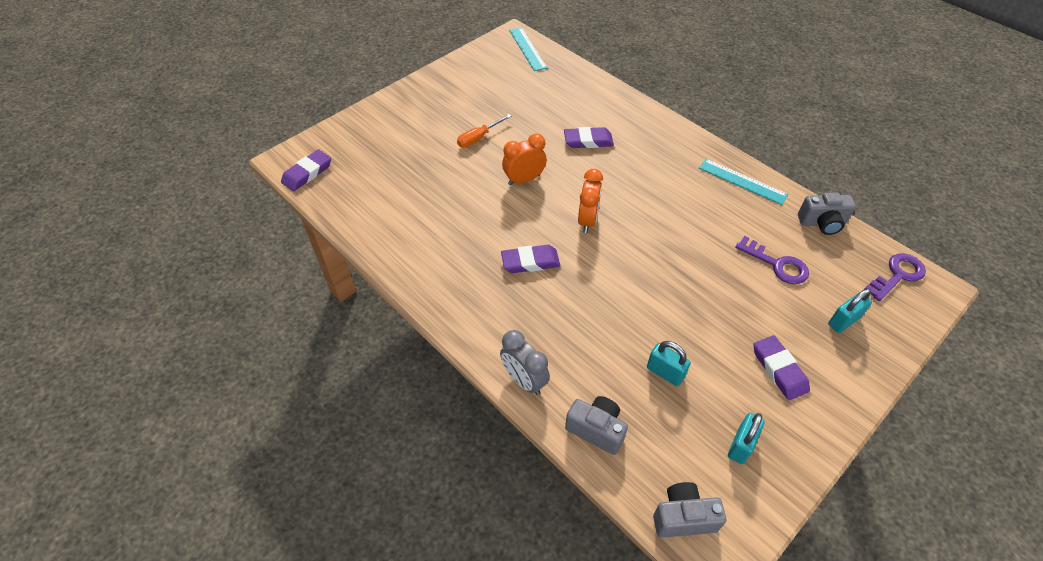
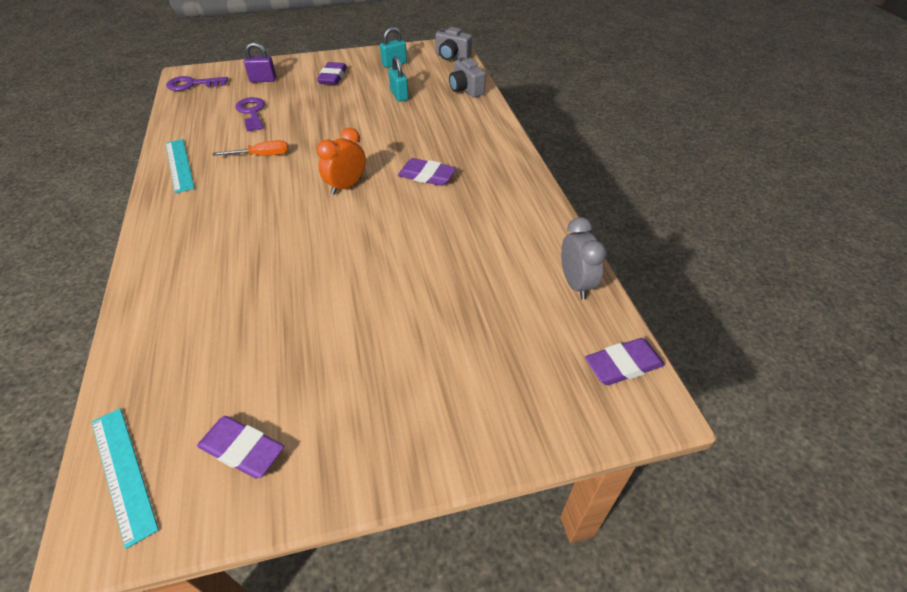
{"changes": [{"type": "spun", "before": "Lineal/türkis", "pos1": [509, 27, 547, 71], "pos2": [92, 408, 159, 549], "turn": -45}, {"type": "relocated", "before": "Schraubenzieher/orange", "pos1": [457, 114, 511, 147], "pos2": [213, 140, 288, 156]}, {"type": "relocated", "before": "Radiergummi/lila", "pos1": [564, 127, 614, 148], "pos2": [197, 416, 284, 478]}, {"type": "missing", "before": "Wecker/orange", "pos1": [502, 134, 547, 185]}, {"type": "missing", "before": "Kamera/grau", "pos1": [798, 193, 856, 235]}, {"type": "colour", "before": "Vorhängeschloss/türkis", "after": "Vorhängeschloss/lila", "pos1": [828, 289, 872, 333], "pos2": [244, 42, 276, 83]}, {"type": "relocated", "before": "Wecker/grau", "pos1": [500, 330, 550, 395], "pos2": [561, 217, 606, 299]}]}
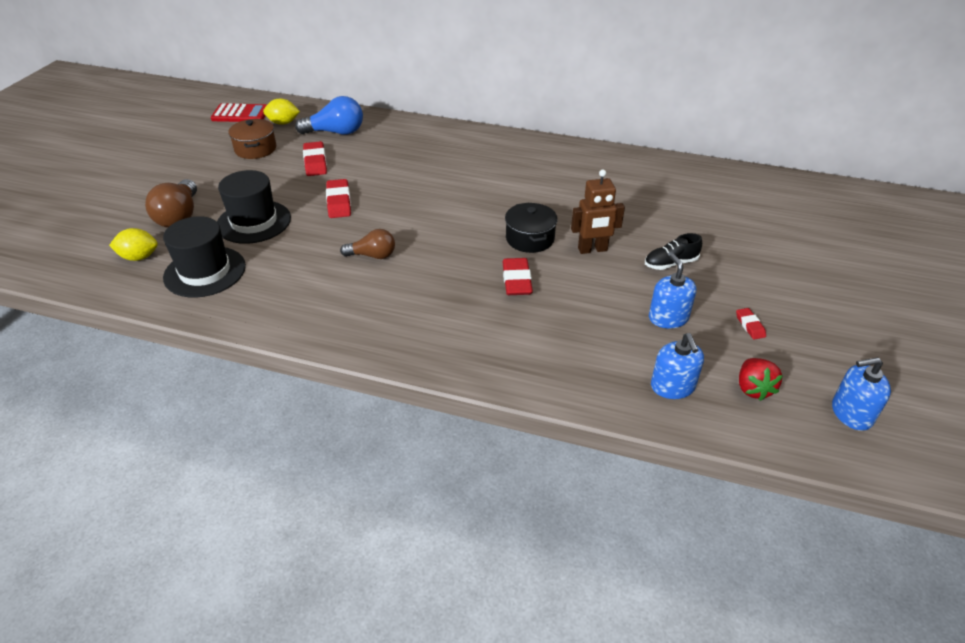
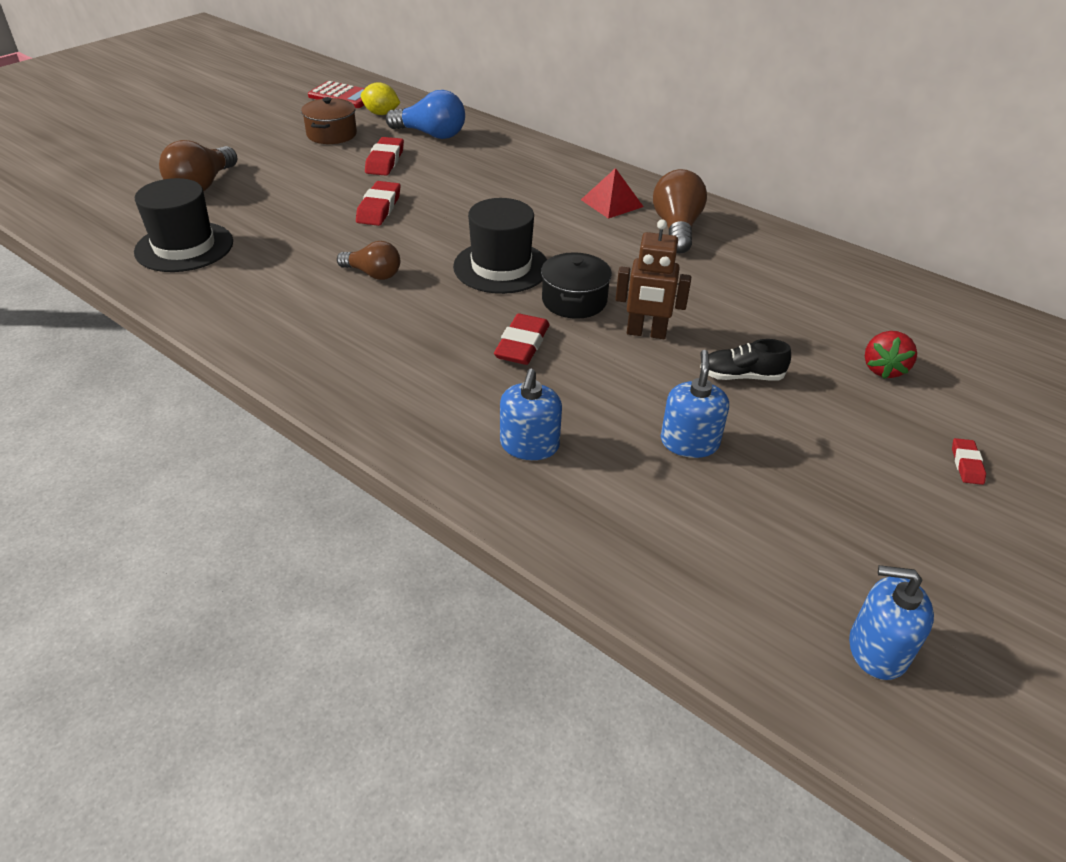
{"changes": [{"type": "relocated", "before": "Hut/schwarz", "pos1": [217, 170, 291, 244], "pos2": [453, 198, 547, 294]}, {"type": "missing", "before": "Zitrone/gelb", "pos1": [109, 228, 158, 261]}, {"type": "relocated", "before": "Radiergummi/rot", "pos1": [736, 308, 766, 339], "pos2": [952, 438, 986, 485]}, {"type": "relocated", "before": "Seifenspender/blau", "pos1": [651, 333, 704, 399], "pos2": [500, 369, 562, 460]}, {"type": "relocated", "before": "Erdbeere/rot", "pos1": [739, 358, 783, 401], "pos2": [865, 331, 917, 379]}, {"type": "appeared", "after": "Pyramide/rot", "pos2": [581, 168, 644, 219]}, {"type": "appeared", "after": "Glühbirne/braun", "pos2": [653, 169, 707, 253]}]}
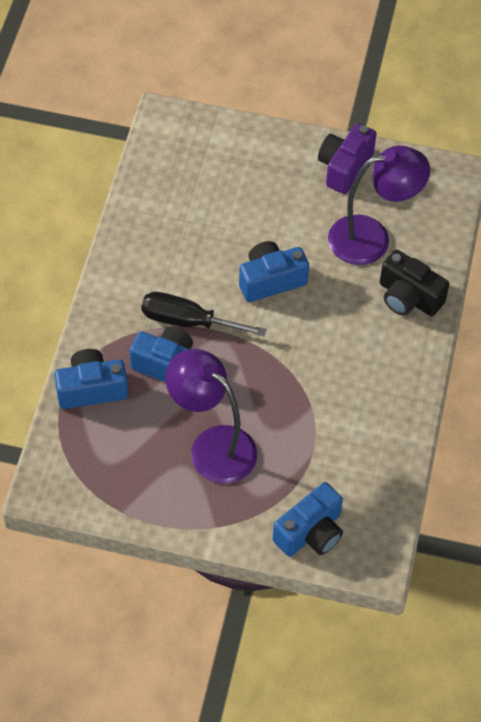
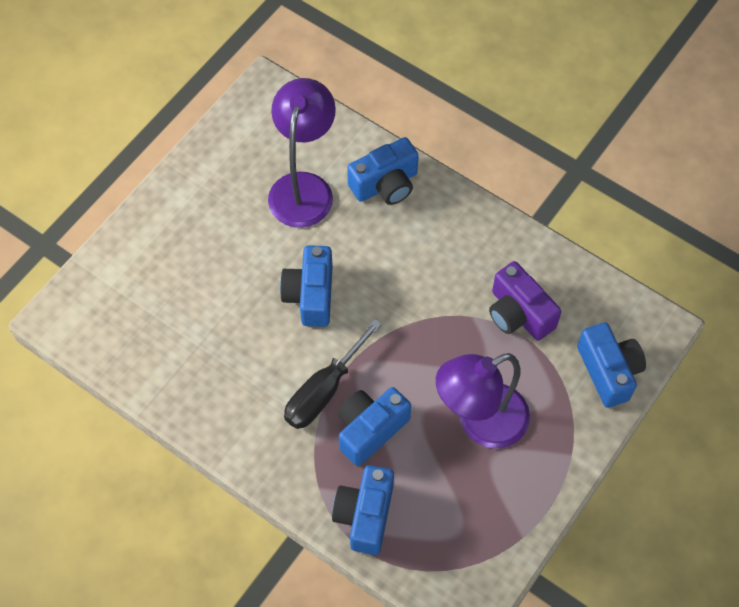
{"changes": [{"type": "relocated", "before": "Kamera/lila", "pos1": [318, 123, 377, 194], "pos2": [489, 261, 561, 341]}, {"type": "colour", "before": "Kamera/schwarz", "after": "Kamera/blau", "pos1": [380, 250, 449, 316], "pos2": [347, 137, 419, 205]}]}
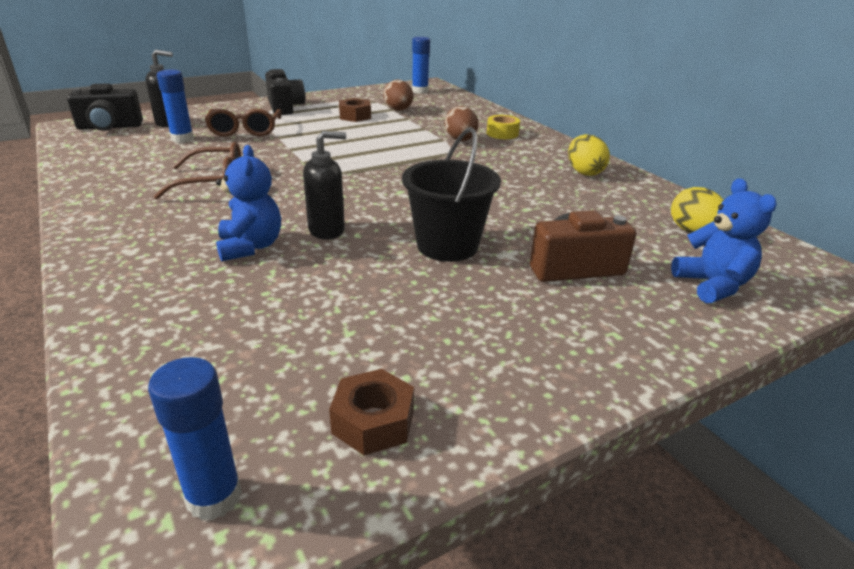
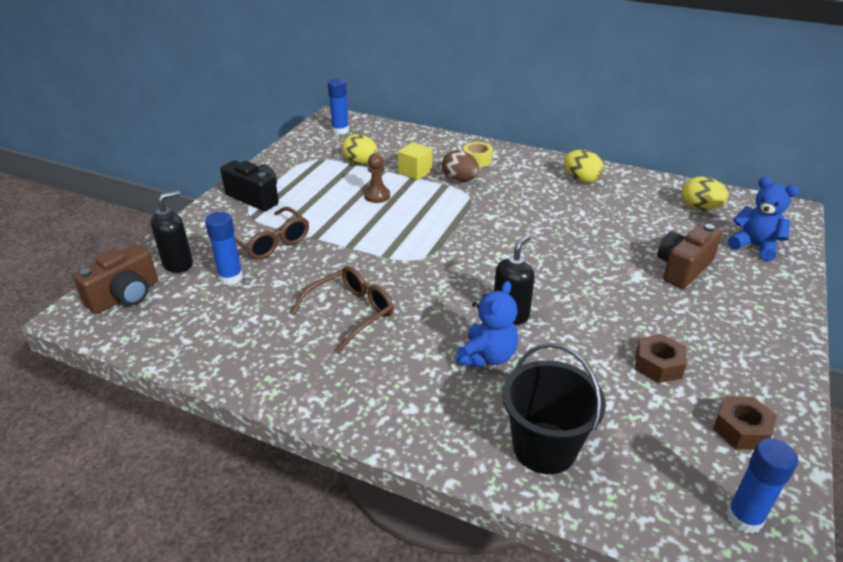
{"changes": [{"type": "colour", "before": "Ei/braun", "after": "Ei/gelb", "pos1": [383, 80, 413, 111], "pos2": [342, 134, 378, 164]}, {"type": "colour", "before": "Kamera/schwarz", "after": "Kamera/braun", "pos1": [67, 83, 143, 131], "pos2": [73, 244, 158, 314]}, {"type": "relocated", "before": "Sechskantmutter/braun", "pos1": [339, 98, 371, 122], "pos2": [635, 334, 687, 383]}, {"type": "relocated", "before": "Eimer/schwarz", "pos1": [402, 127, 501, 262], "pos2": [502, 343, 606, 474]}, {"type": "spun", "before": "Teddybär/blau", "pos1": [216, 145, 281, 261], "pos2": [456, 281, 518, 368], "turn": 75}, {"type": "appeared", "after": "Kubus/gelb", "pos2": [398, 142, 433, 180]}, {"type": "appeared", "after": "Bauer/braun", "pos2": [364, 153, 390, 203]}]}
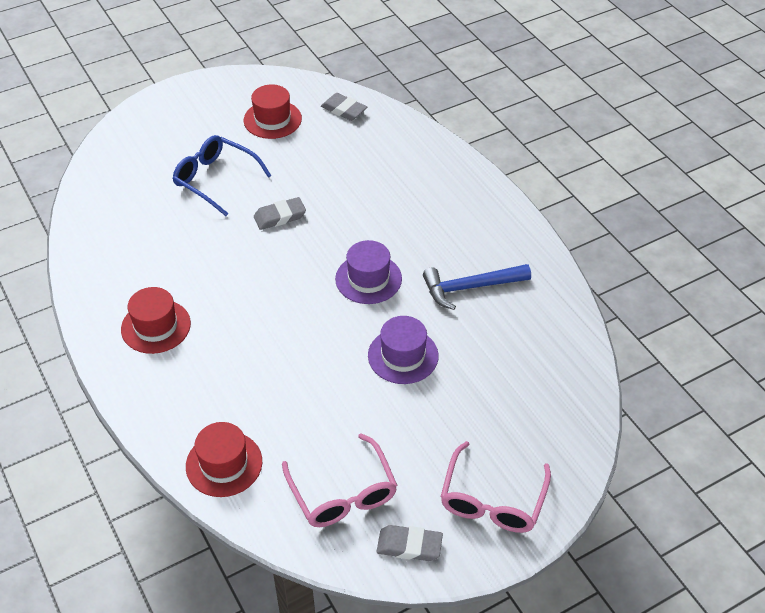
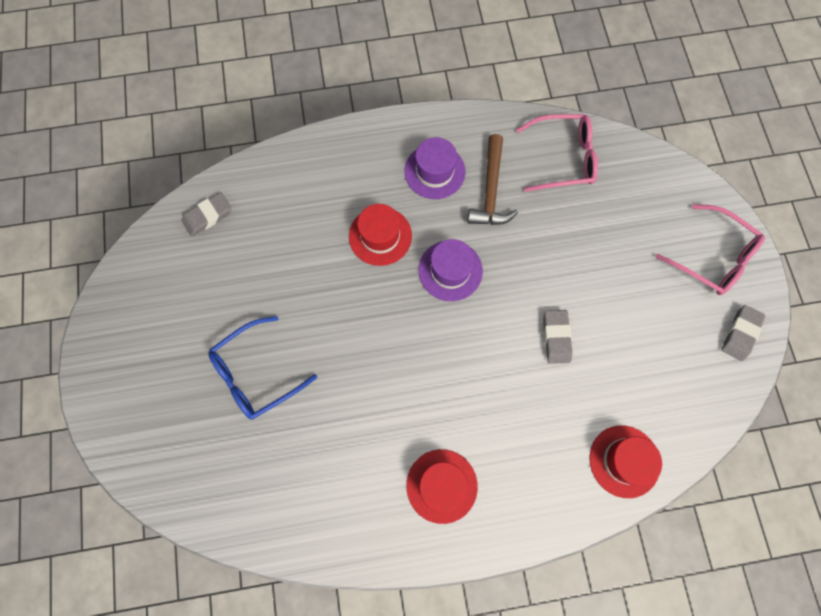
{"changes": [{"type": "relocated", "before": "Hut/rot", "pos1": [244, 84, 302, 139], "pos2": [349, 204, 412, 266]}, {"type": "relocated", "before": "Radiergummi/grau", "pos1": [254, 197, 306, 230], "pos2": [543, 310, 573, 364]}, {"type": "colour", "before": "Hammer/blau", "after": "Hammer/braun", "pos1": [423, 264, 531, 310], "pos2": [467, 134, 518, 225]}, {"type": "relocated", "before": "Hut/lila", "pos1": [368, 316, 439, 384], "pos2": [404, 137, 465, 199]}, {"type": "relocated", "before": "Brille/rosa", "pos1": [282, 433, 397, 527], "pos2": [516, 114, 598, 192]}]}
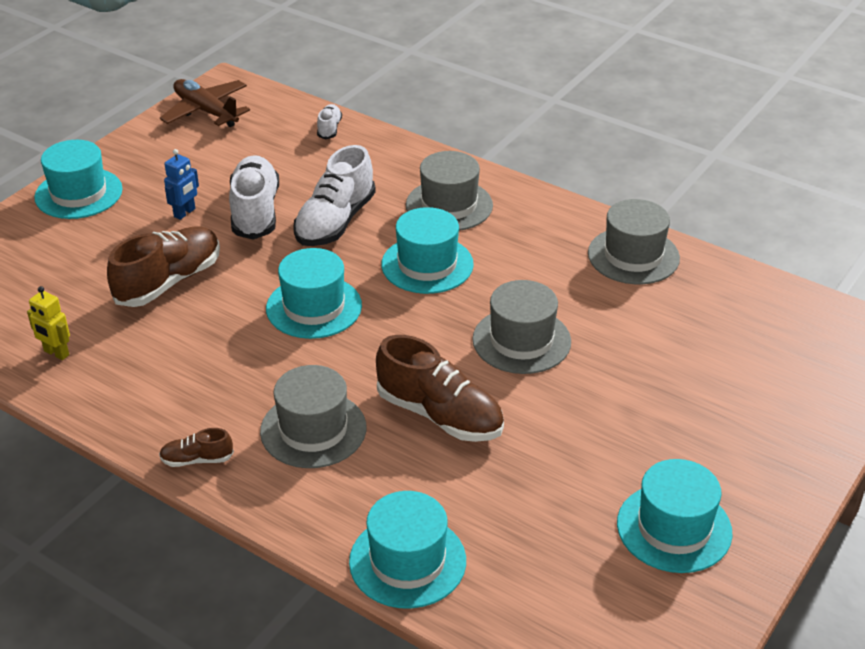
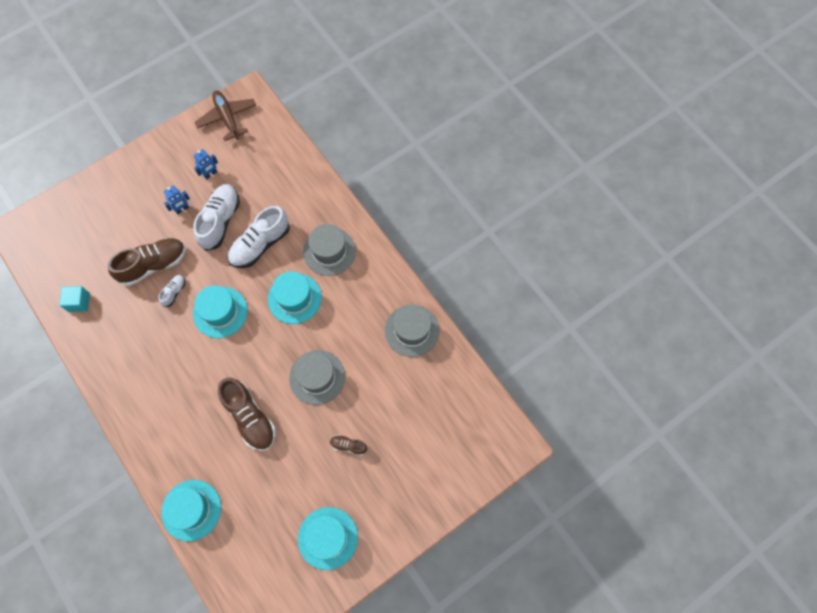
{"changes": [{"type": "relocated", "before": "Schuh/weiß", "pos1": [317, 104, 342, 139], "pos2": [158, 275, 185, 307]}, {"type": "missing", "before": "Hut/türkis", "pos1": [34, 140, 123, 219]}, {"type": "exchanged", "before": "Roboter/gelb", "after": "Kubus/türkis", "pos1": [27, 286, 70, 360], "pos2": [59, 286, 90, 312]}, {"type": "missing", "before": "Hut/grau", "pos1": [260, 365, 366, 468]}, {"type": "relocated", "before": "Schuh/braun", "pos1": [159, 428, 234, 467], "pos2": [330, 435, 367, 456]}, {"type": "appeared", "after": "Roboter/blau", "pos2": [194, 149, 218, 179]}]}
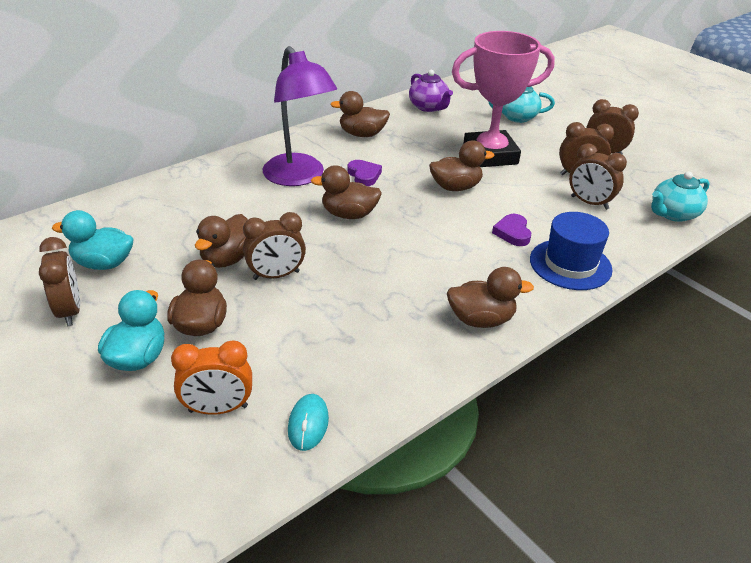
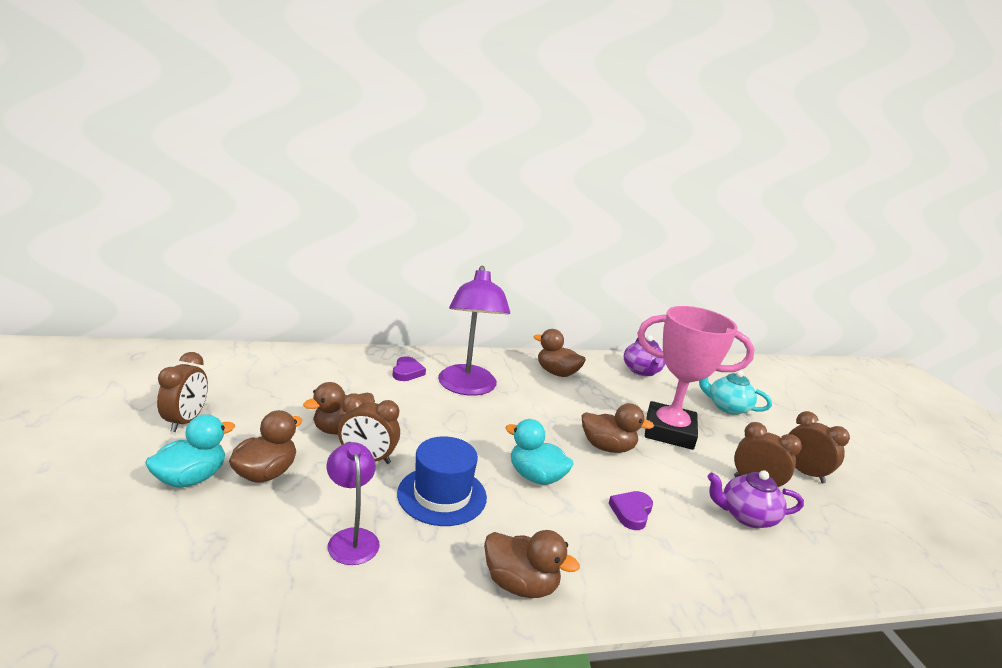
{"changes": [{"type": "exchanged", "before": "Wecker/braun", "after": "Teekanne/lila", "pos1": [569, 143, 627, 210], "pos2": [707, 470, 804, 528]}, {"type": "relocated", "before": "Herz/lila", "pos1": [348, 160, 382, 186], "pos2": [393, 356, 426, 381]}, {"type": "missing", "before": "Ente/braun", "pos1": [311, 165, 382, 219]}, {"type": "missing", "before": "Teekanne/türkis", "pos1": [651, 171, 710, 222]}, {"type": "relocated", "before": "Ente/türkis", "pos1": [52, 210, 133, 270], "pos2": [506, 419, 574, 485]}, {"type": "relocated", "before": "Hut/blau", "pos1": [530, 212, 613, 290], "pos2": [397, 436, 487, 526]}, {"type": "missing", "before": "Wecker/orange", "pos1": [171, 340, 252, 415]}, {"type": "missing", "before": "Computermaus/türkis", "pos1": [288, 394, 329, 451]}, {"type": "appeared", "after": "Lampe/lila", "pos2": [327, 442, 380, 565]}]}
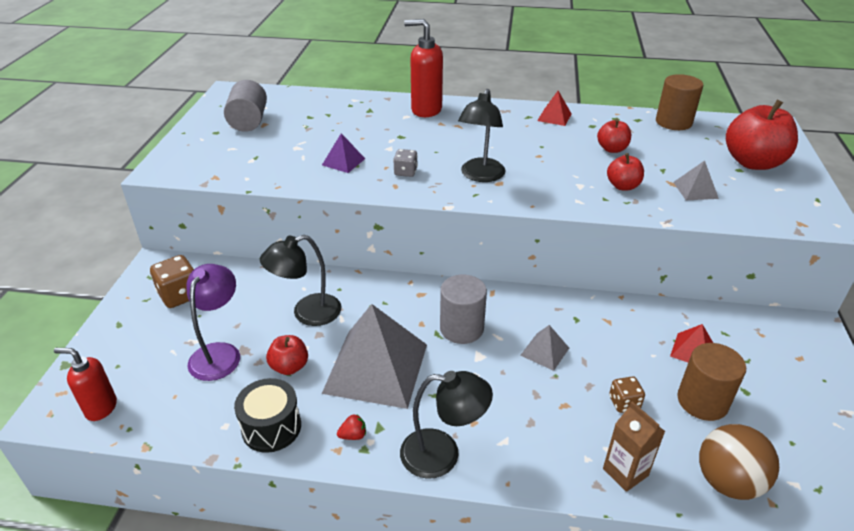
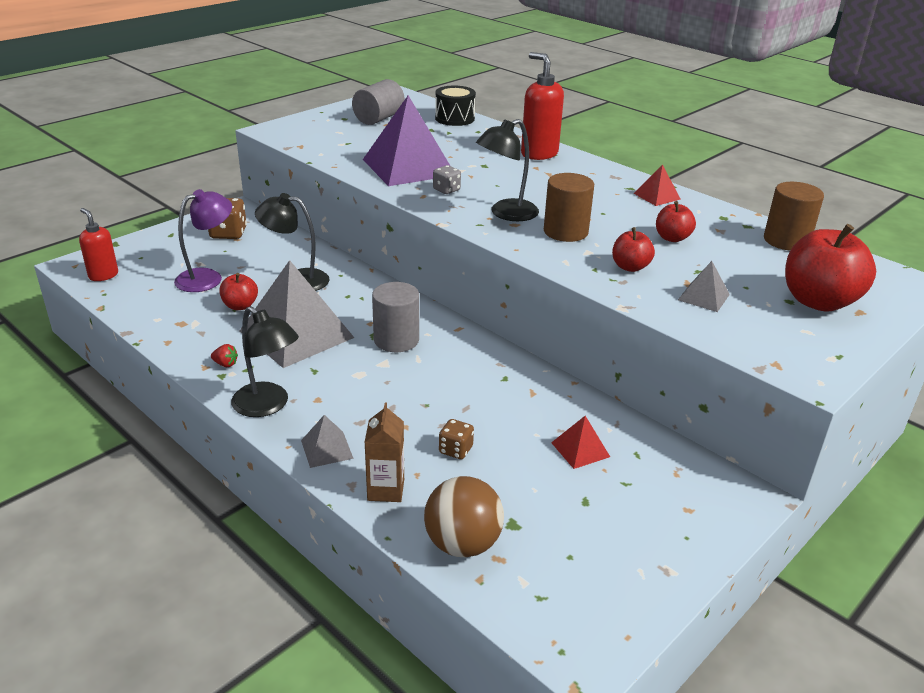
{"changes": [{"type": "size", "before": "Pyramide/lila", "pos1": [322, 133, 365, 173], "pos2": [363, 95, 450, 186], "scale": 2.27}, {"type": "relocated", "before": "Pyramide/grau", "pos1": [520, 325, 569, 371], "pos2": [301, 415, 354, 468]}, {"type": "relocated", "before": "Vollzylinder/braun", "pos1": [677, 343, 746, 421], "pos2": [544, 173, 594, 242]}, {"type": "relocated", "before": "Trommel/schwarz", "pos1": [234, 378, 301, 453], "pos2": [435, 86, 476, 126]}]}
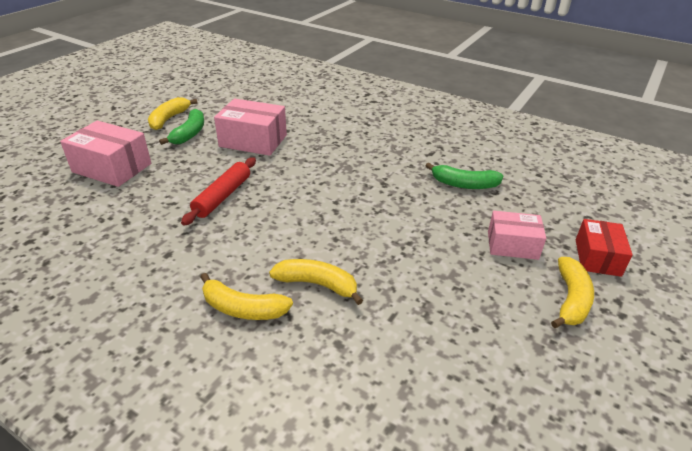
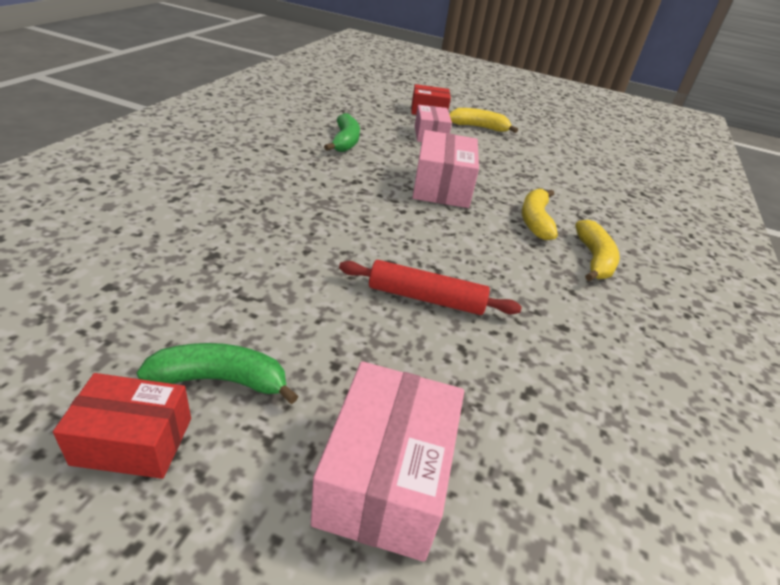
{"changes": [{"type": "exchanged", "before": "Banane/gelb", "after": "Schachtel/rot", "pos1": [148, 97, 197, 130], "pos2": [53, 373, 191, 479]}, {"type": "relocated", "before": "Schachtel/rosa", "pos1": [214, 99, 287, 156], "pos2": [412, 130, 479, 208]}]}
